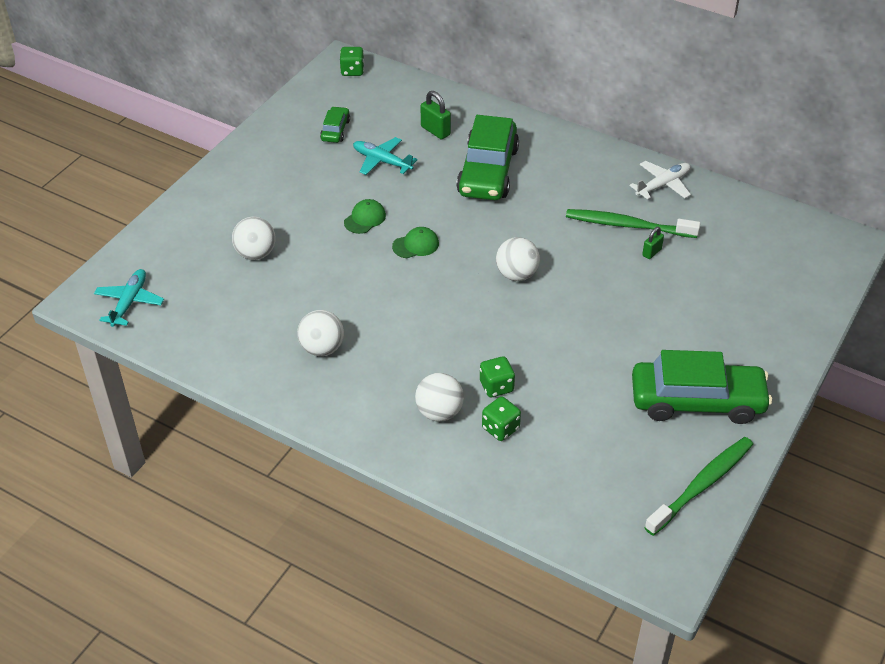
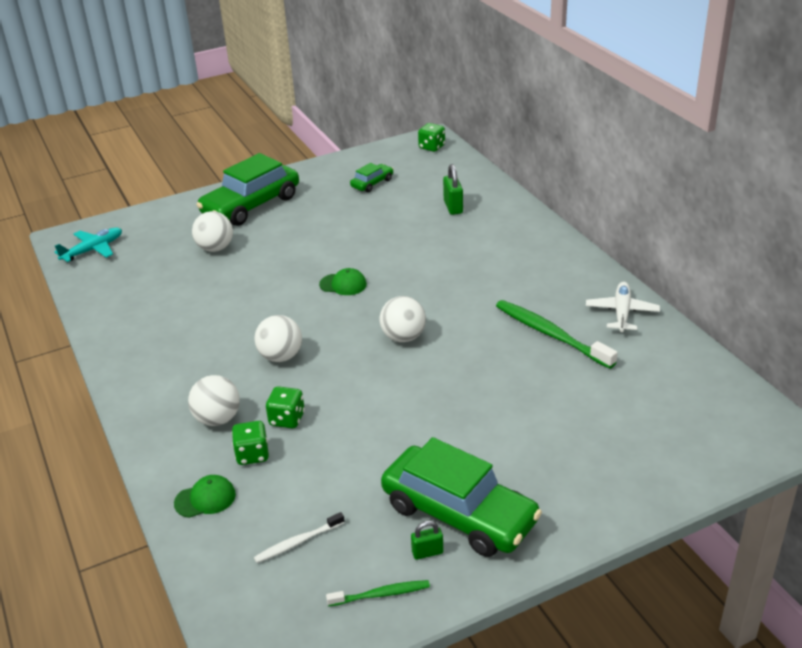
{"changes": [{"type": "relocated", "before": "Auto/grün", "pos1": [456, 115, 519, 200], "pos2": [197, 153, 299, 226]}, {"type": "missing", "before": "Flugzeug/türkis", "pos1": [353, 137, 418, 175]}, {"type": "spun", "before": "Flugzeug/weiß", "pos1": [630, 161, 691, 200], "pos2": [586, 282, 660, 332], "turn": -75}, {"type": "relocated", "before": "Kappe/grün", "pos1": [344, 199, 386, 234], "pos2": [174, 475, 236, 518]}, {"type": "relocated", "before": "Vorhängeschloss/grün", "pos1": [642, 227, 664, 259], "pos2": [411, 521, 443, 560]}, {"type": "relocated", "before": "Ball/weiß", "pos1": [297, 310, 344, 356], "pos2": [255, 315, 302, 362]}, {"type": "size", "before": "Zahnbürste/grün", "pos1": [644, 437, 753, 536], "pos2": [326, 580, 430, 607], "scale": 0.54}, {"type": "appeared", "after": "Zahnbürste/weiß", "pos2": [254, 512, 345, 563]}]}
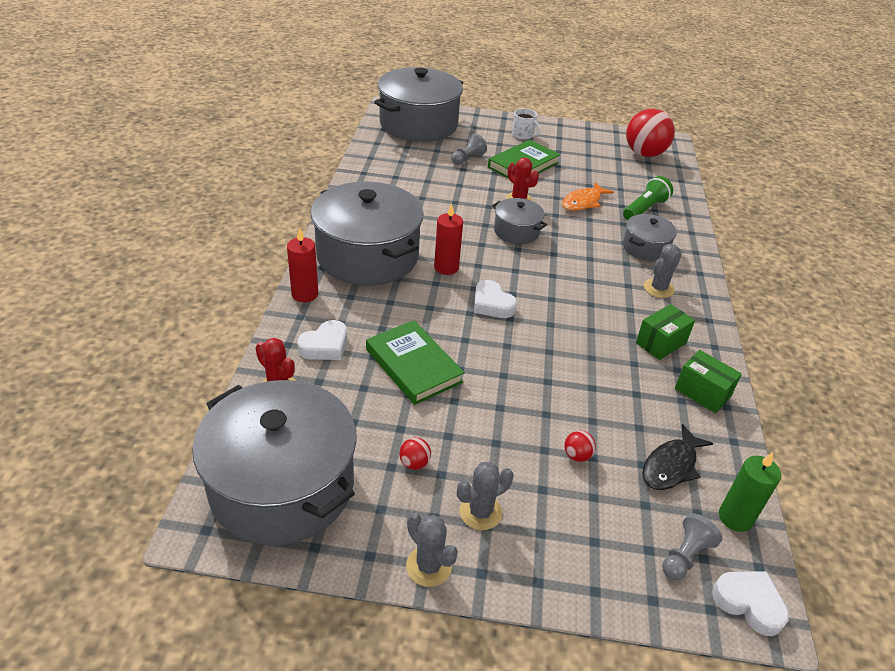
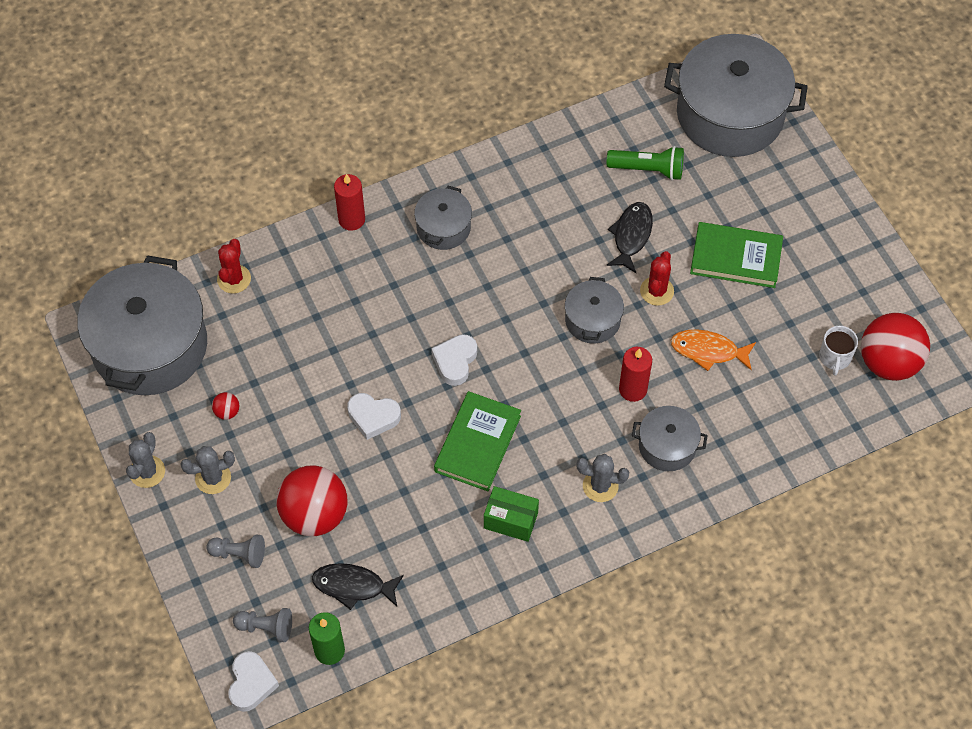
{"changes": [{"type": "relocated", "before": "Tasse/weiß", "pos1": [512, 108, 541, 140], "pos2": [819, 326, 858, 376]}, {"type": "relocated", "before": "Bauer/grau", "pos1": [451, 134, 487, 165], "pos2": [206, 535, 265, 568]}, {"type": "relocated", "before": "Taschenlampe/grün", "pos1": [623, 176, 673, 220], "pos2": [607, 146, 684, 180]}, {"type": "size", "before": "Kochtopf/grau", "pos1": [311, 182, 424, 286], "pos2": [414, 186, 472, 250], "scale": 0.48}, {"type": "relocated", "before": "Kerze/rot", "pos1": [434, 203, 463, 275], "pos2": [619, 347, 652, 402]}, {"type": "relocated", "before": "Herz/weiß", "pos1": [297, 320, 347, 360], "pos2": [347, 393, 401, 440]}, {"type": "relocated", "before": "Buch/grün", "pos1": [366, 320, 465, 405], "pos2": [434, 391, 521, 491]}, {"type": "missing", "before": "Schachtel/grün", "pos1": [675, 350, 742, 413]}, {"type": "size", "before": "Ball/rot", "pos1": [564, 430, 596, 462], "pos2": [276, 465, 348, 536], "scale": 2.49}, {"type": "spun", "before": "Kaktus/grau", "pos1": [457, 462, 514, 530], "pos2": [180, 446, 235, 494], "turn": -45}, {"type": "appeared", "after": "Fisch/schwarz", "pos2": [606, 202, 653, 273]}]}
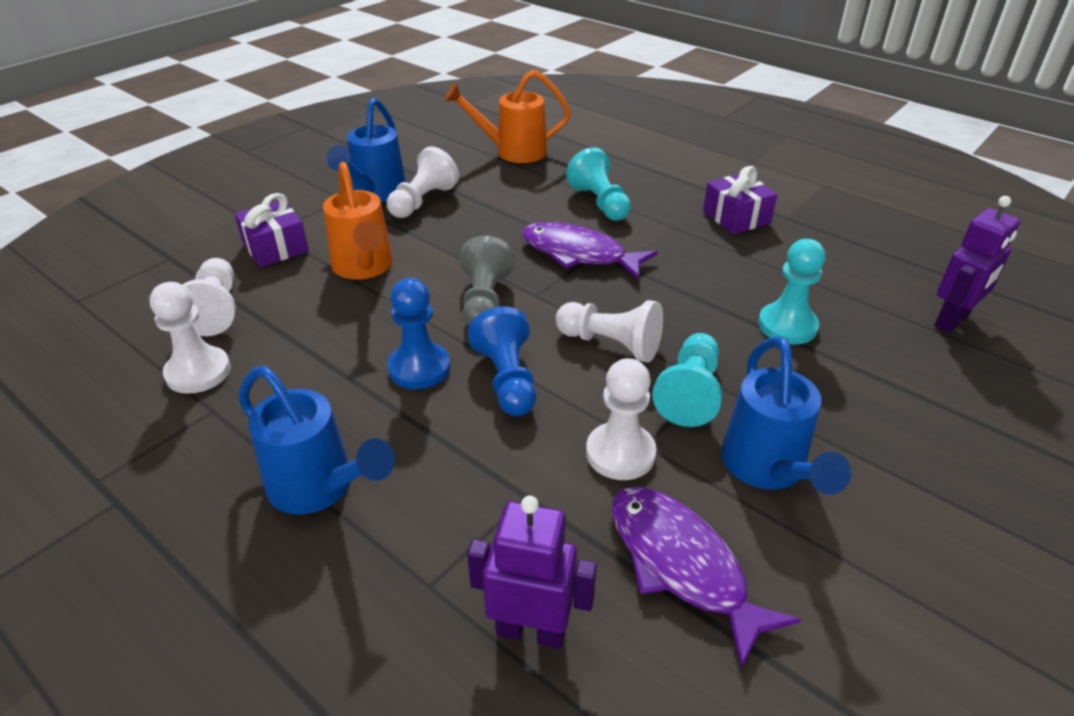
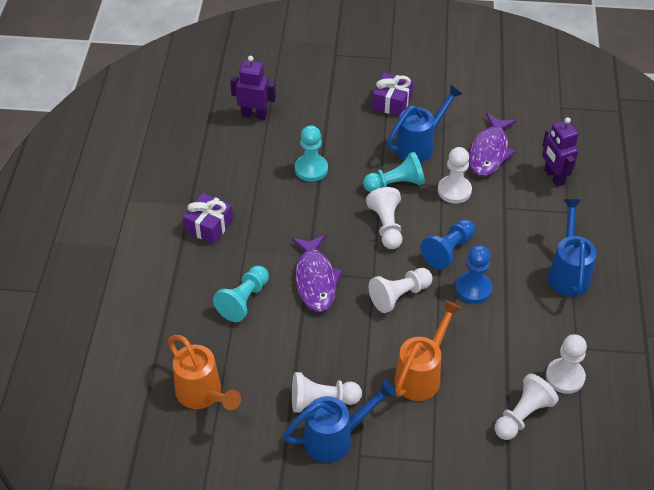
{"changes": [{"type": "relocated", "before": "Geschenk/lila", "pos1": [235, 193, 309, 267], "pos2": [372, 72, 413, 116]}, {"type": "colour", "before": "Bauer/grau", "after": "Bauer/weiß", "pos1": [459, 236, 515, 326], "pos2": [369, 268, 433, 313]}]}
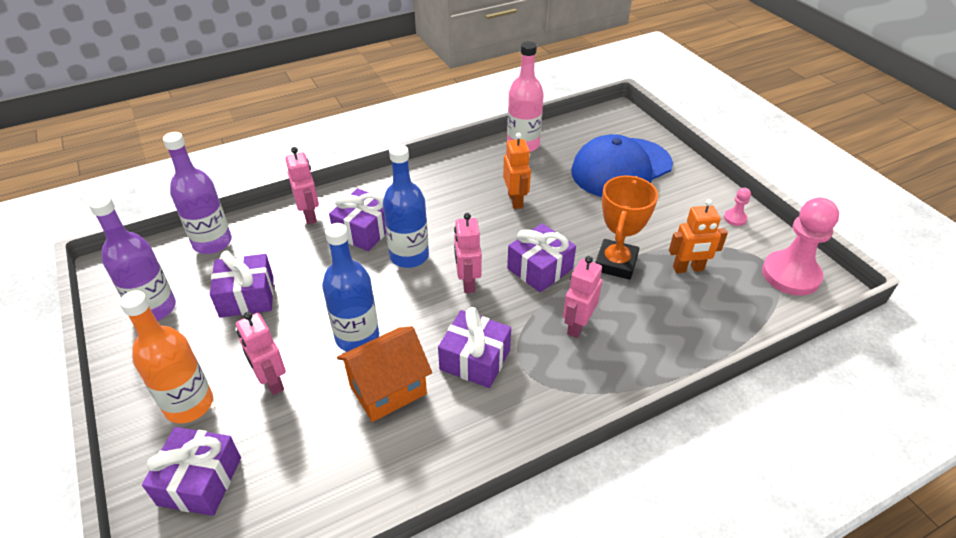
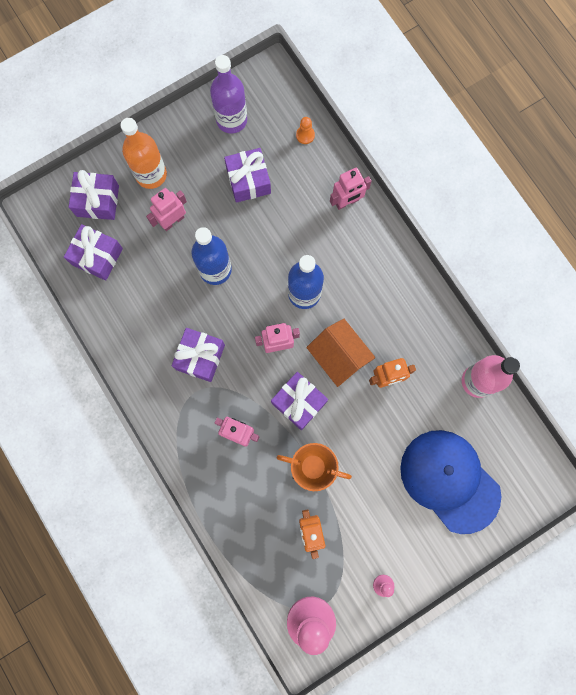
{"changes": [{"type": "exchanged", "before": "Flasche/lila", "after": "Bauer/orange", "pos1": [163, 132, 232, 254], "pos2": [296, 117, 315, 144]}, {"type": "relocated", "before": "Geschenk/lila", "pos1": [329, 188, 386, 251], "pos2": [64, 224, 123, 280]}, {"type": "relocated", "before": "Haus/orange", "pos1": [337, 326, 432, 422], "pos2": [306, 319, 375, 387]}]}
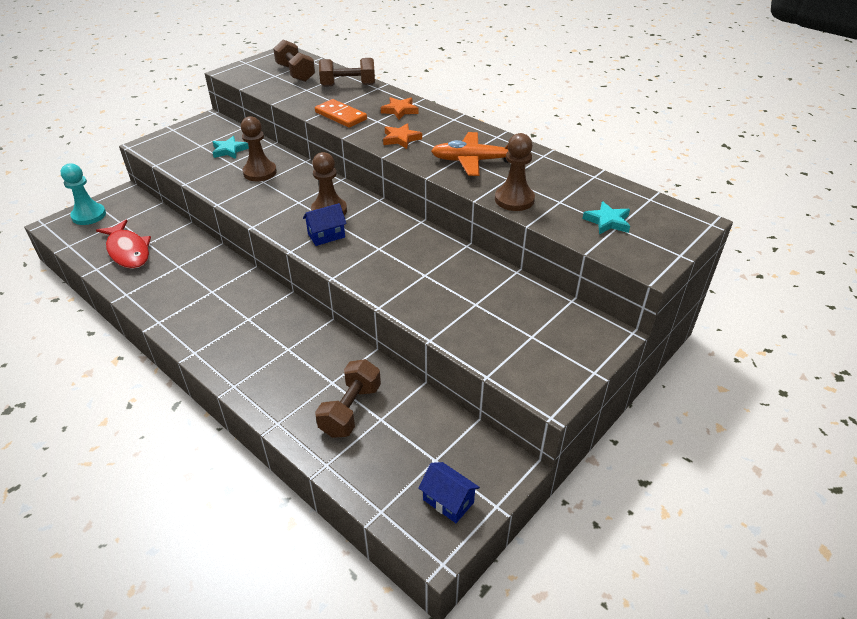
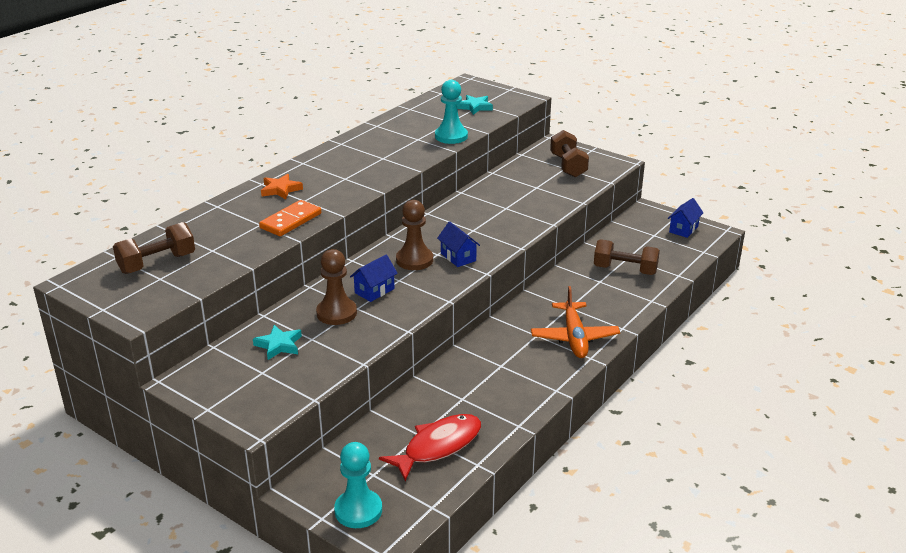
{"changes": [{"type": "relocated", "before": "Hantel/braun", "pos1": [319, 58, 375, 87], "pos2": [550, 130, 589, 178]}, {"type": "missing", "before": "Stern/orange", "pos1": [383, 123, 422, 149]}, {"type": "relocated", "before": "Flugzeug/orange", "pos1": [431, 132, 508, 176], "pos2": [531, 286, 620, 358]}, {"type": "colour", "before": "Bauer/braun", "after": "Bauer/türkis", "pos1": [495, 133, 535, 211], "pos2": [435, 80, 468, 144]}, {"type": "appeared", "after": "Haus/blau", "pos2": [350, 255, 398, 302]}]}
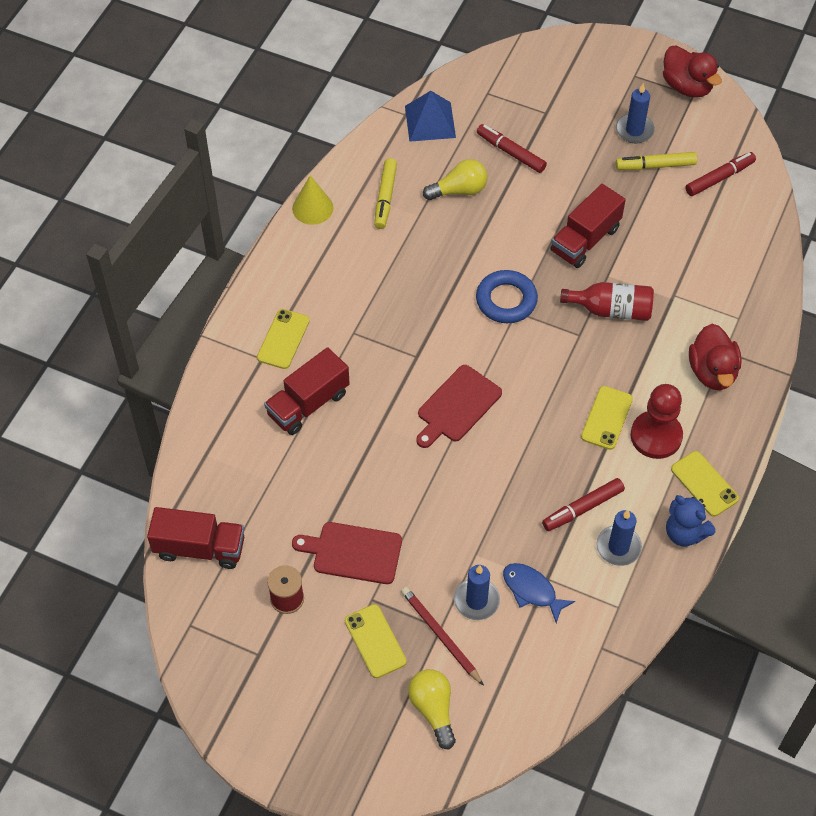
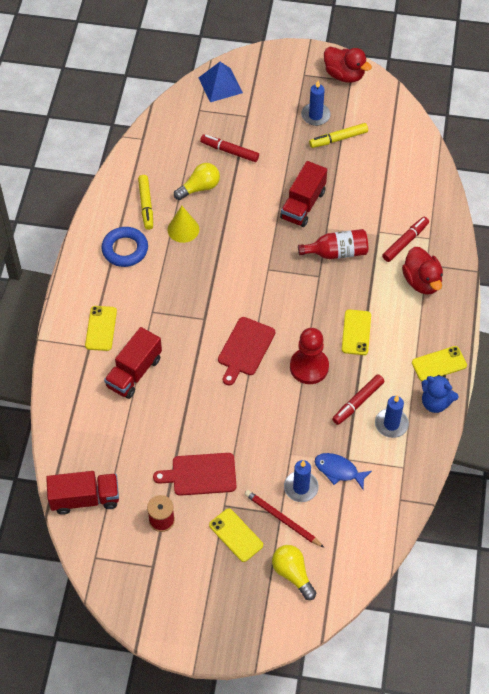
{"changes": [{"type": "relocated", "before": "Pyramide/blau", "pos1": [405, 91, 456, 142], "pos2": [198, 62, 243, 102]}, {"type": "relocated", "before": "Filzstift/rot", "pos1": [685, 152, 756, 196], "pos2": [382, 217, 429, 262]}, {"type": "relocated", "before": "Kegel/gelb", "pos1": [292, 175, 334, 225], "pos2": [167, 206, 199, 243]}, {"type": "relocated", "before": "Ring/blau", "pos1": [476, 270, 538, 323], "pos2": [101, 227, 148, 267]}, {"type": "relocated", "before": "Bauer/rot", "pos1": [630, 384, 683, 459], "pos2": [290, 328, 329, 384]}, {"type": "spun", "before": "Handy/gelb", "pos1": [671, 451, 739, 517], "pos2": [412, 346, 467, 381], "turn": -60}]}
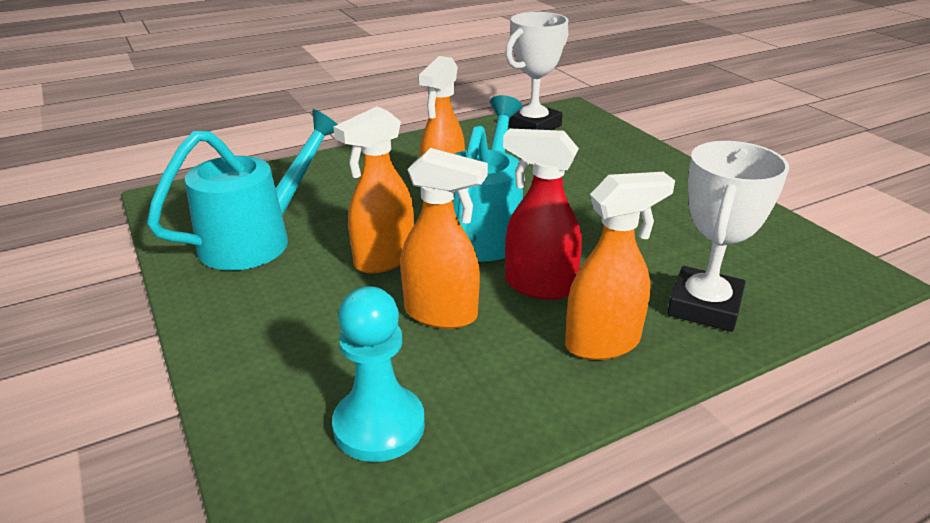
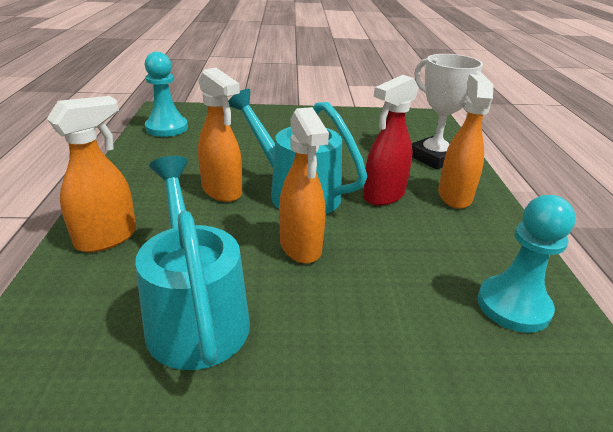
{"changes": [{"type": "exchanged", "before": "Pokal/weiß", "after": "Bauer/türkis", "pos1": [505, 12, 568, 130], "pos2": [145, 52, 188, 137]}, {"type": "relocated", "before": "Sprühflasche/orange", "pos1": [400, 148, 488, 329], "pos2": [47, 96, 136, 252]}]}
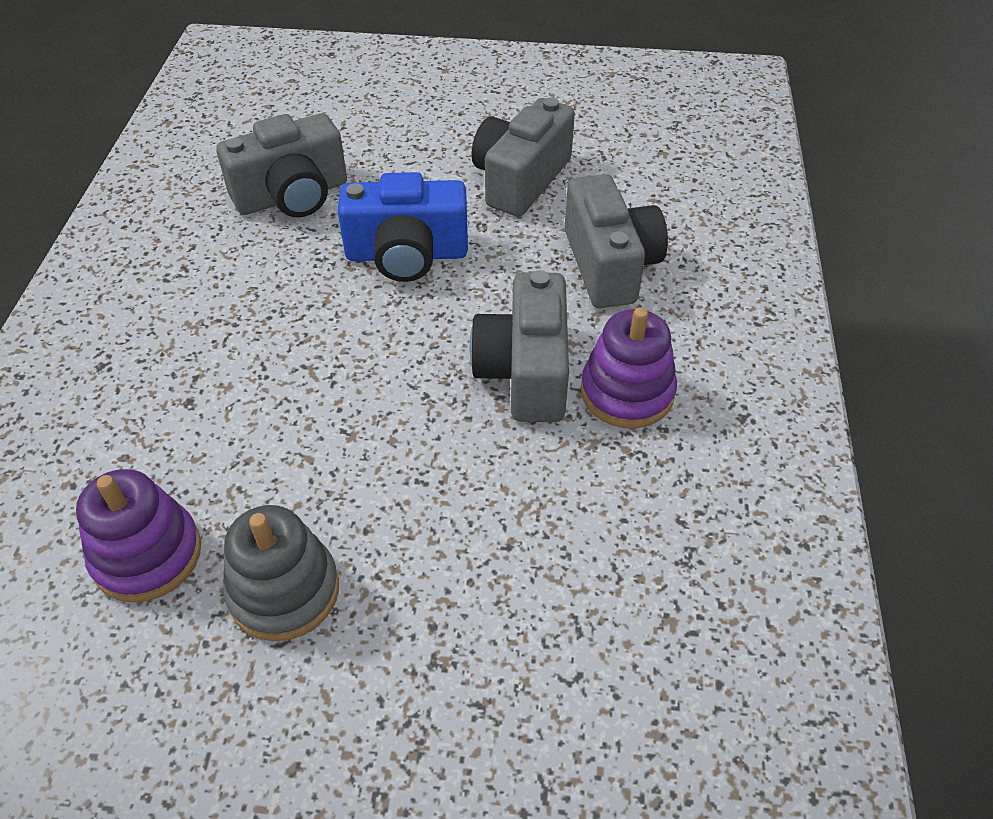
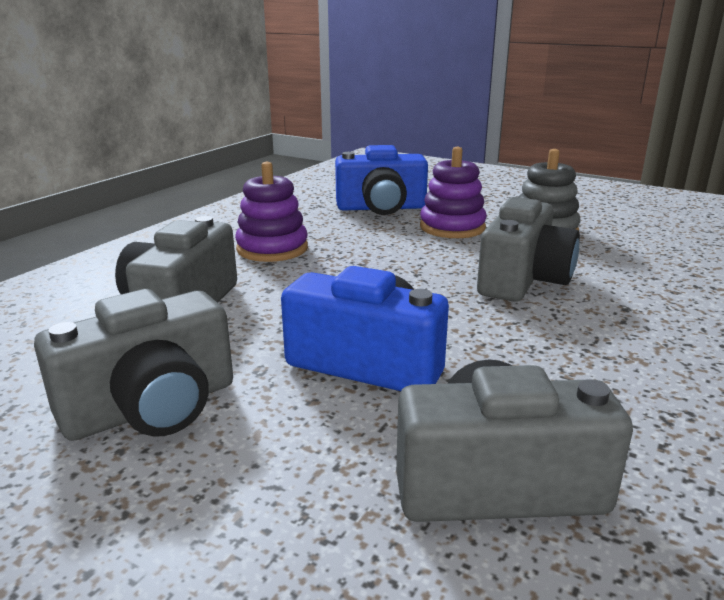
{"changes": [{"type": "relocated", "before": "Kamera/grau", "pos1": [470, 270, 569, 422], "pos2": [477, 197, 580, 302]}, {"type": "relocated", "before": "Stapelspielzeug/lila", "pos1": [76, 469, 201, 603], "pos2": [420, 147, 487, 238]}, {"type": "appeared", "after": "Kamera/blau", "pos2": [335, 145, 428, 215]}]}
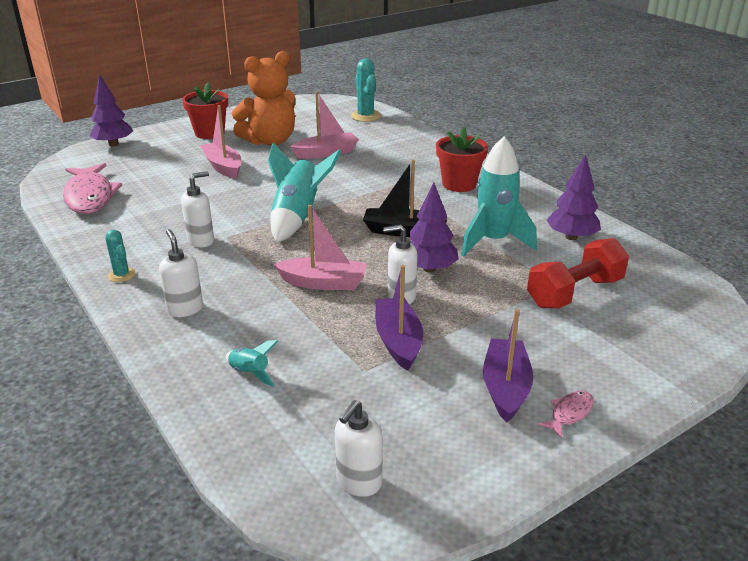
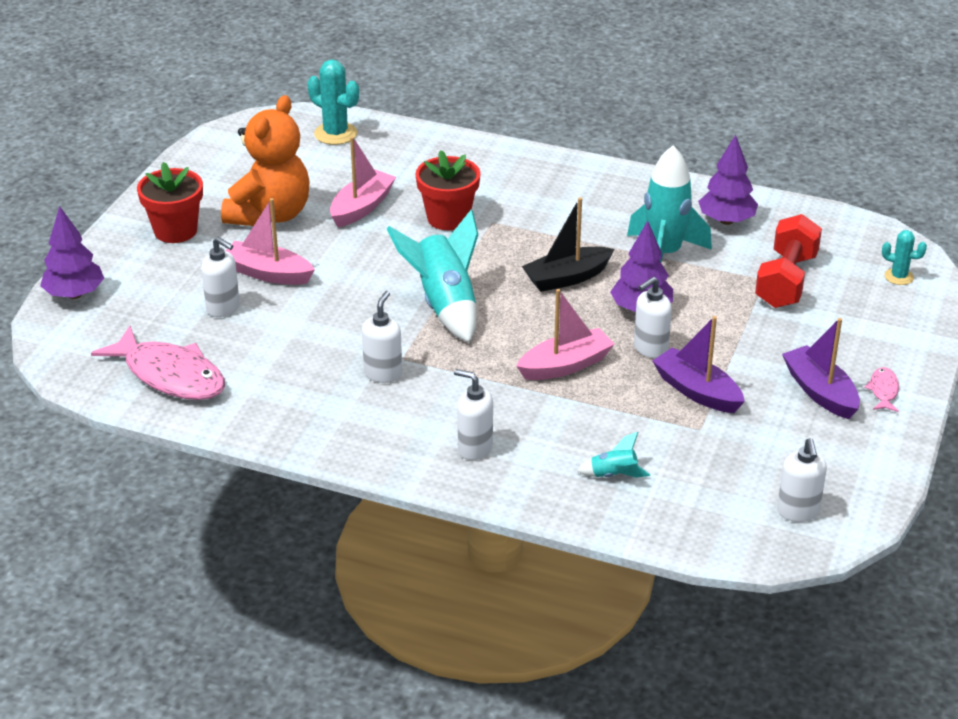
{"changes": [{"type": "relocated", "before": "Blumentopf/rot", "pos1": [436, 127, 488, 192], "pos2": [416, 150, 480, 230]}, {"type": "relocated", "before": "Kaktus/türkis", "pos1": [105, 230, 136, 282], "pos2": [882, 230, 927, 285]}, {"type": "appeared", "after": "Seifenspender/weiß", "pos2": [201, 237, 240, 317]}]}
